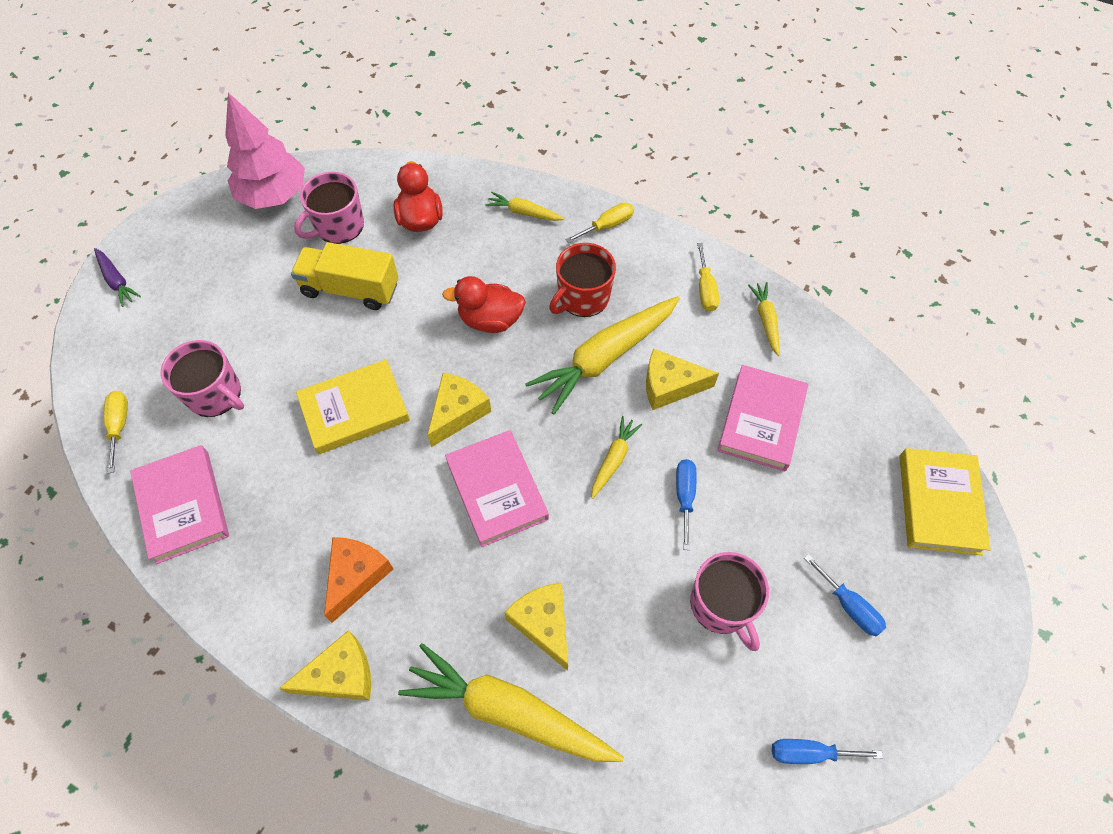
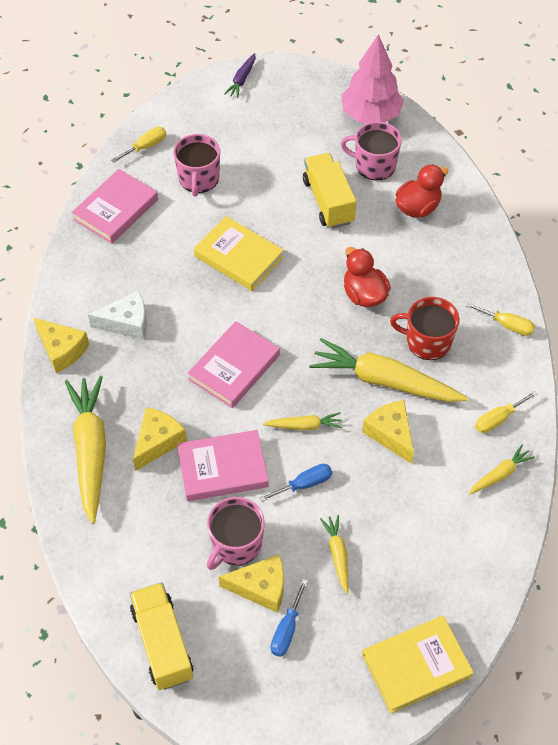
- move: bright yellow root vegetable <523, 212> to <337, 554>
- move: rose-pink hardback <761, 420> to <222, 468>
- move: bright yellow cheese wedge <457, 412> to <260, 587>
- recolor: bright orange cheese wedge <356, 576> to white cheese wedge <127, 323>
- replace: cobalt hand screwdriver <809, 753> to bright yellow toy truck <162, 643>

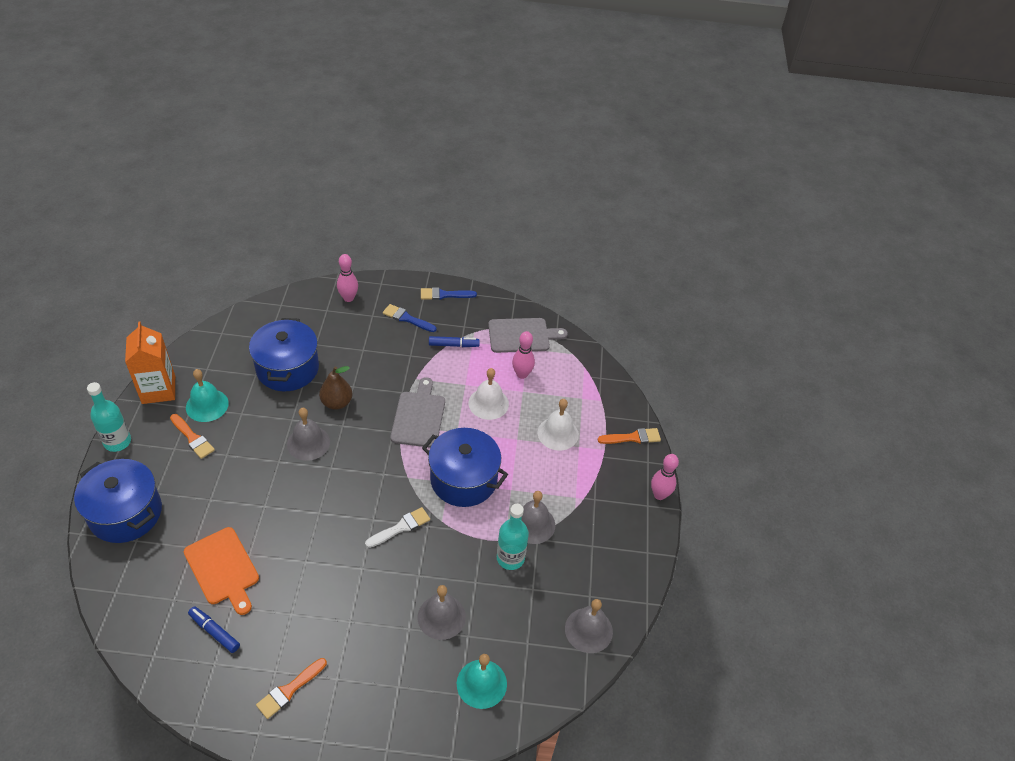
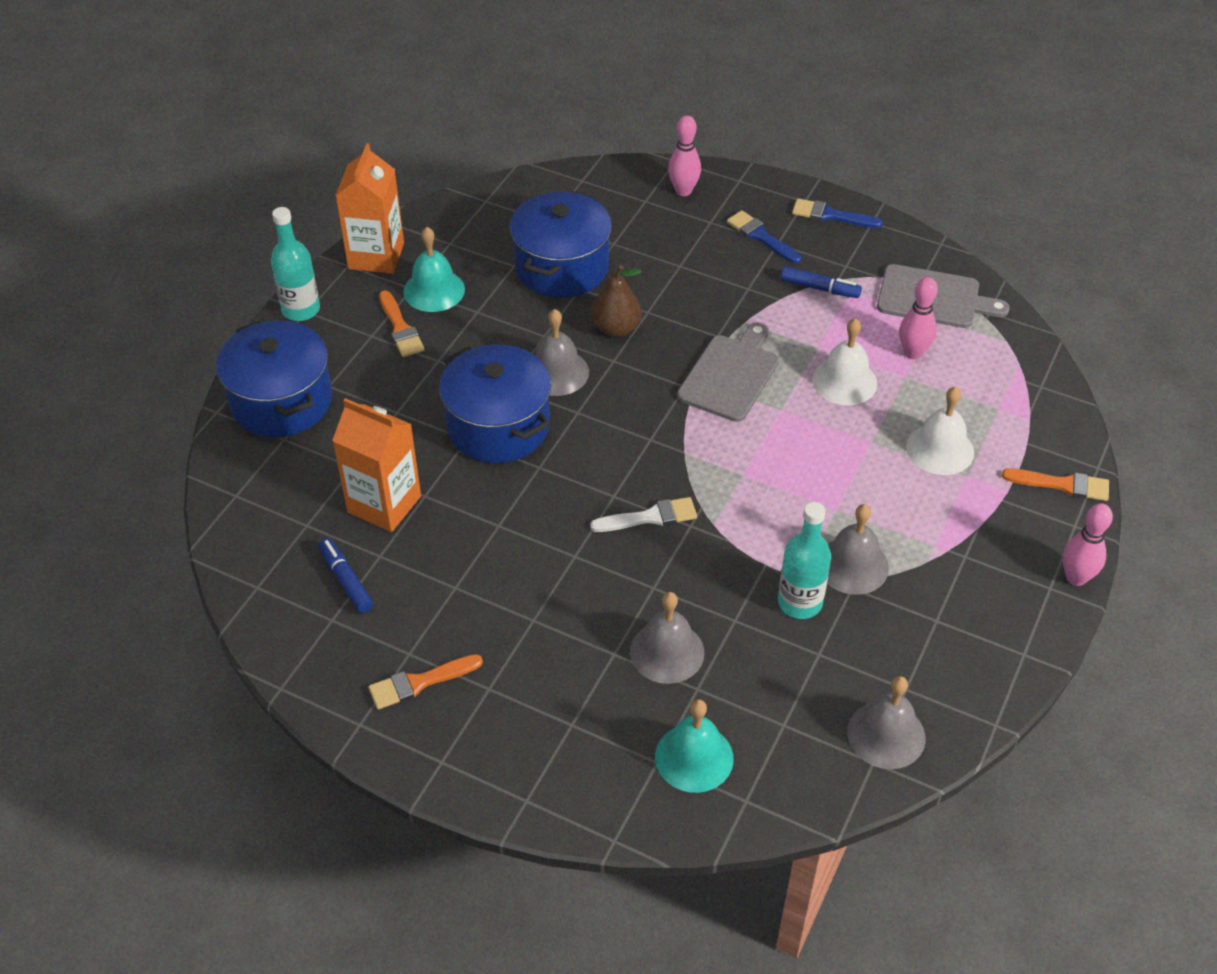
- move: cobalt cooking pot <463, 479> to <498, 426>
- replace: bright orange cutting board <223, 568> to bright orange juice carton <384, 504>

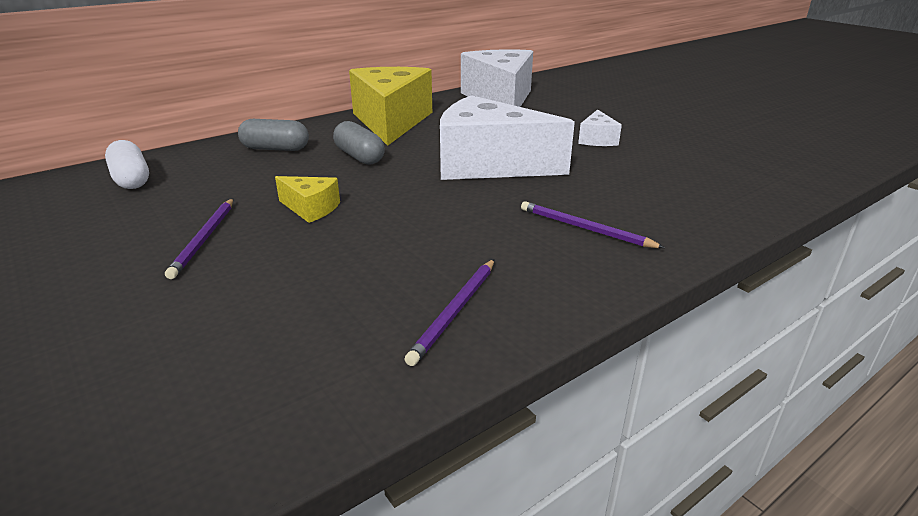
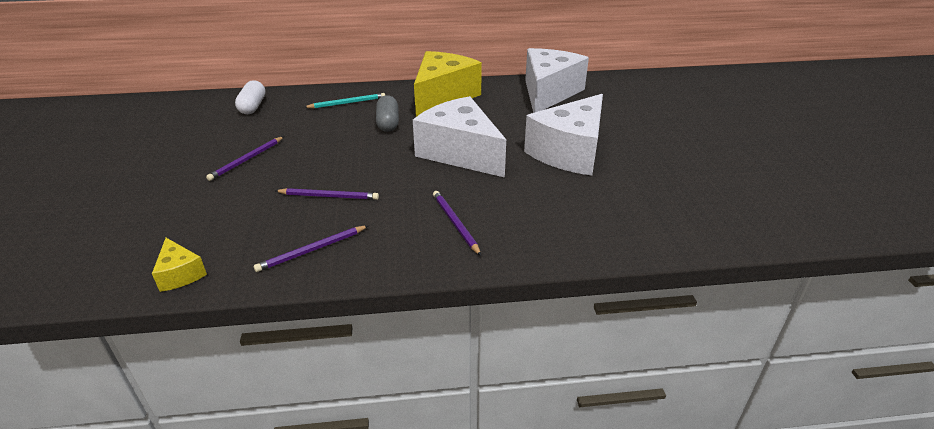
- resize: white cheese wedge <597, 139> = <570, 152> x2.28
- replace: ash-grey capsule <275, 149> to teal pencil <347, 103>
- move: bright yellow cheese wedge <311, 208> to <180, 274>
- insert: royal purple pencil <329, 196>

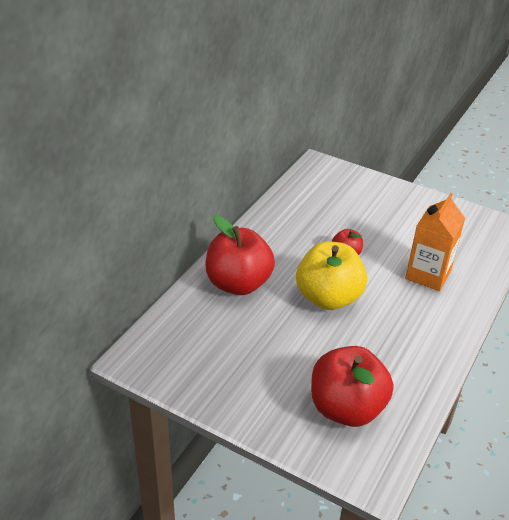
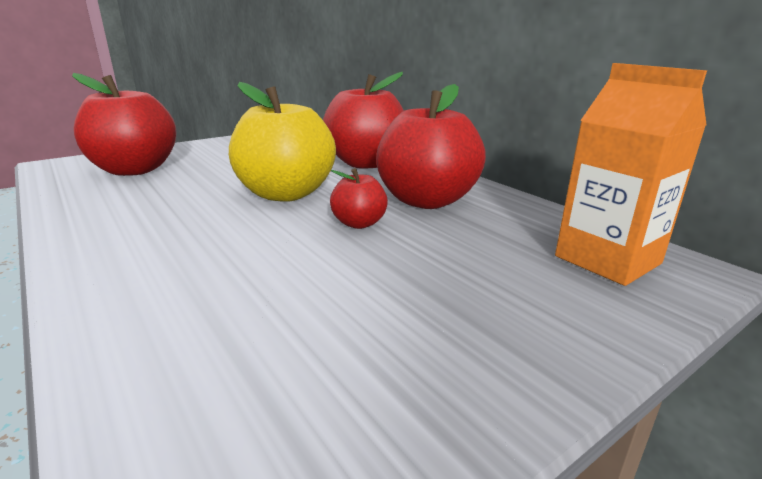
- move: bright orange juice carton <428, 275> to <607, 260>
- insert: crimson apple <426, 200>

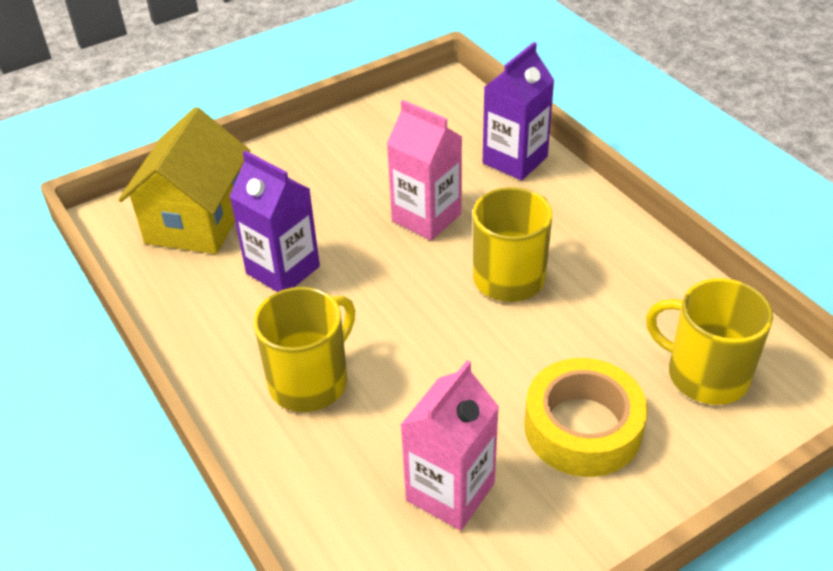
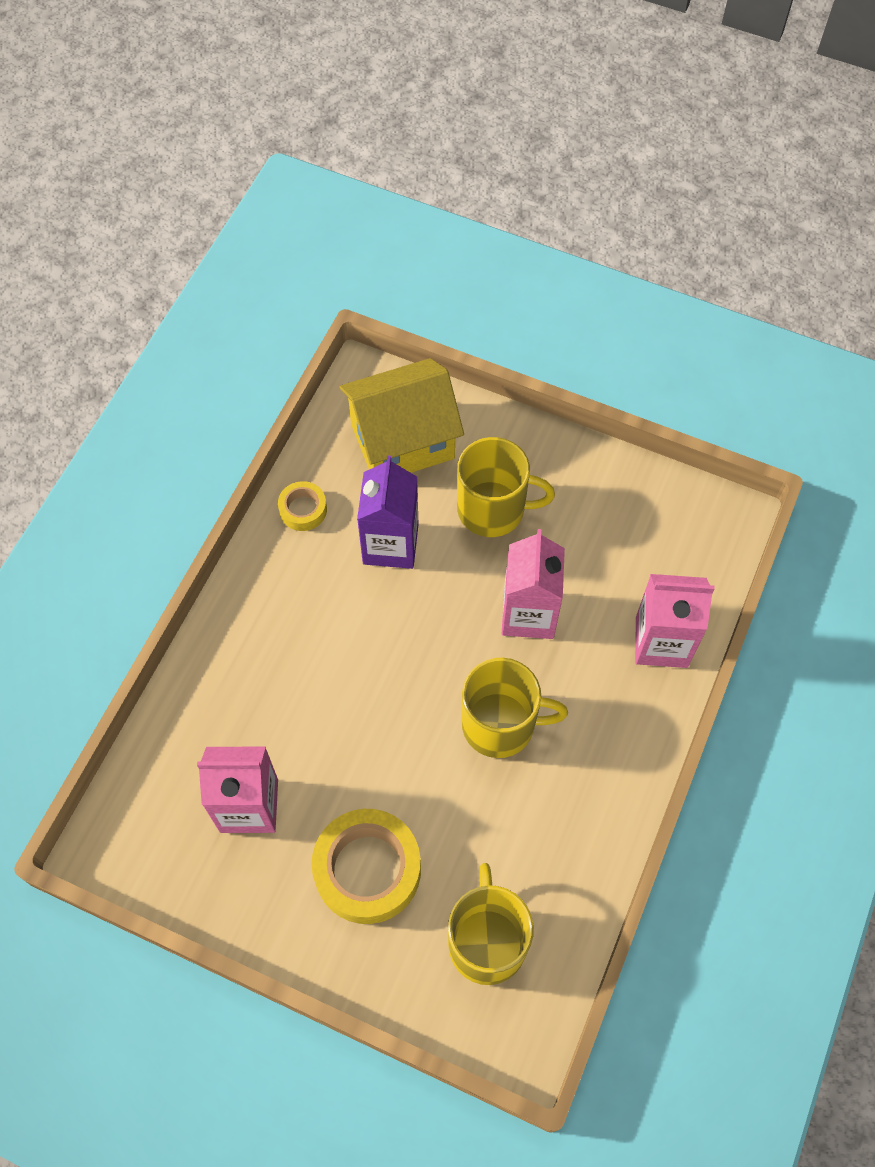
- recolor: royal purple juice carton <515, 160> to rose-pink juice carton <661, 642>
- move: bright yellow tea mug <310, 381> to <493, 509>
- insert: bright yellow tape <303, 510>

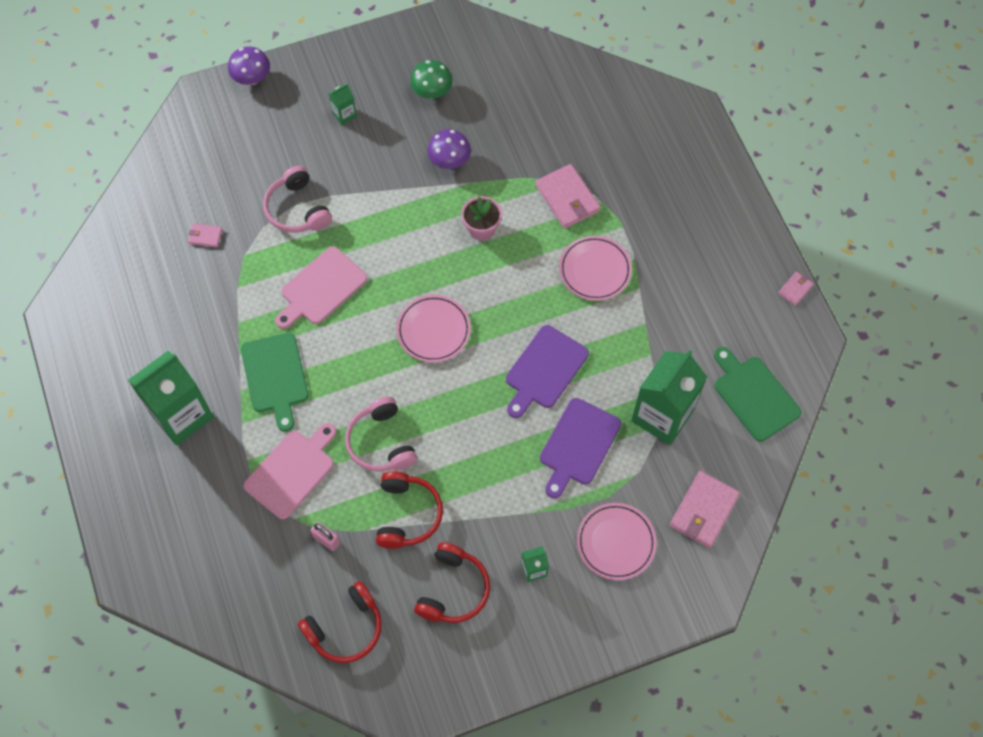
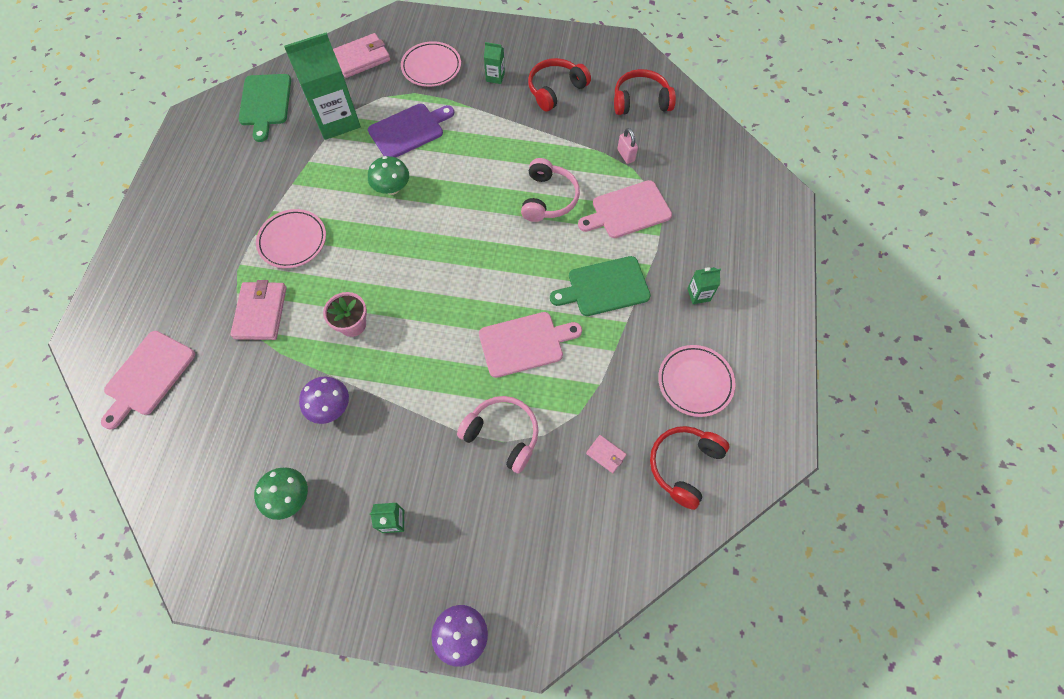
- rotate: rose-pink headphones <297, 209> = <502, 435> 60 degrees counterclockwise
- delete: rose-pink card wallet <795, 289>
- move: rose-pink plate <433, 330> to <695, 382>
- replace: royal purple cutting board <544, 370> to green fungus <392, 188>
- rotate: green cutting board <275, 376> = <604, 287> 120 degrees counterclockwise
- resize: green juice carton <182, 415> = <698, 294> x0.43
- move: crimson headphones <407, 514> to <684, 465>
- insert: rose-pink cutting board <148, 376>

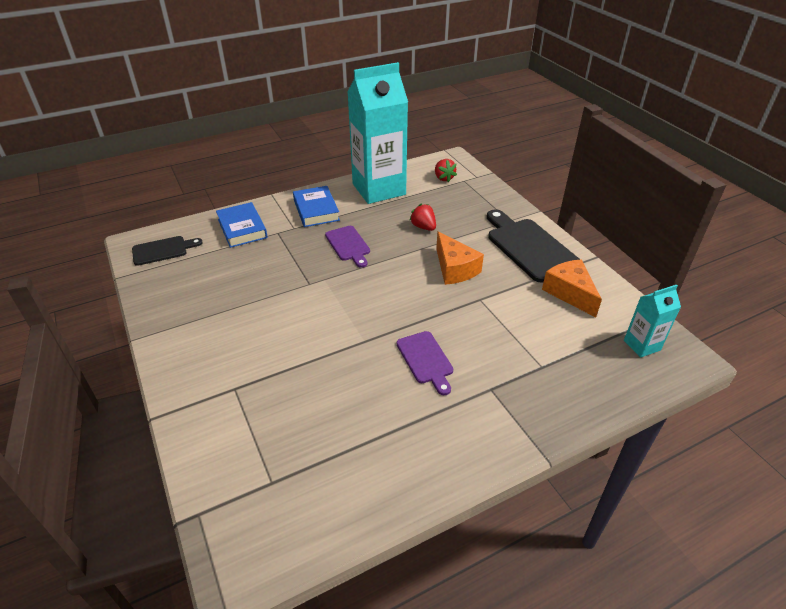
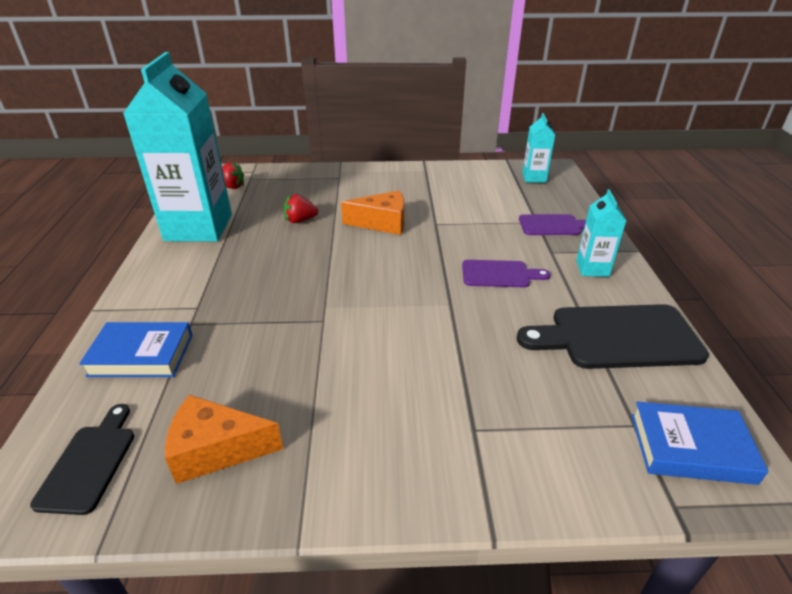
- move: cobalt hardback <316, 210> to <691, 448>
- move: jet-black cutting board <529, 247> to <617, 337>
- move: royal purple cutting board <348, 245> to <553, 225>
- move: bright orange cheese wedge <570, 293> to <216, 449>
- insert: teal juice carton <592, 268>

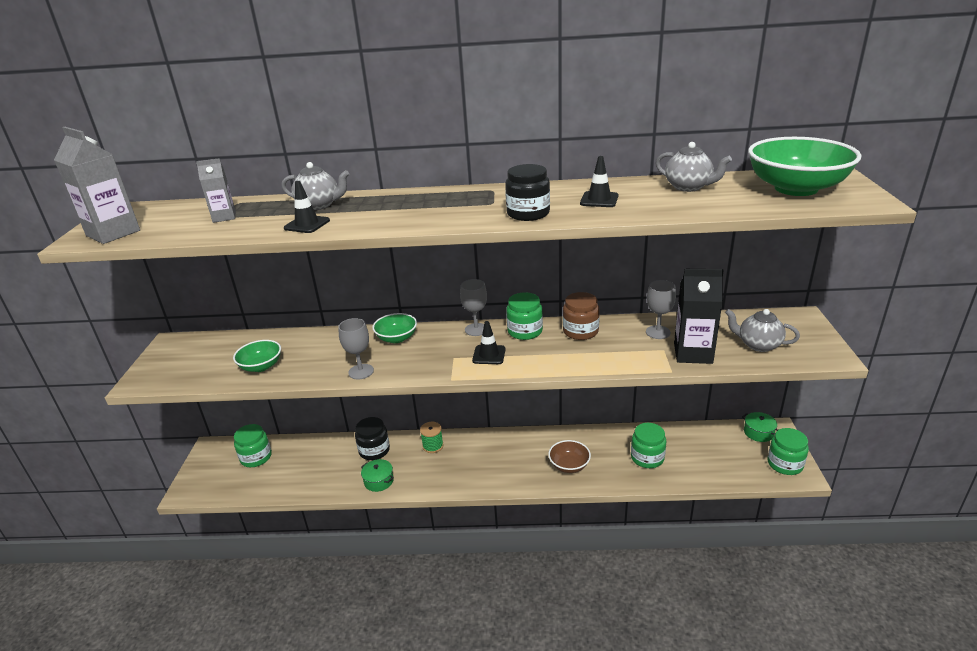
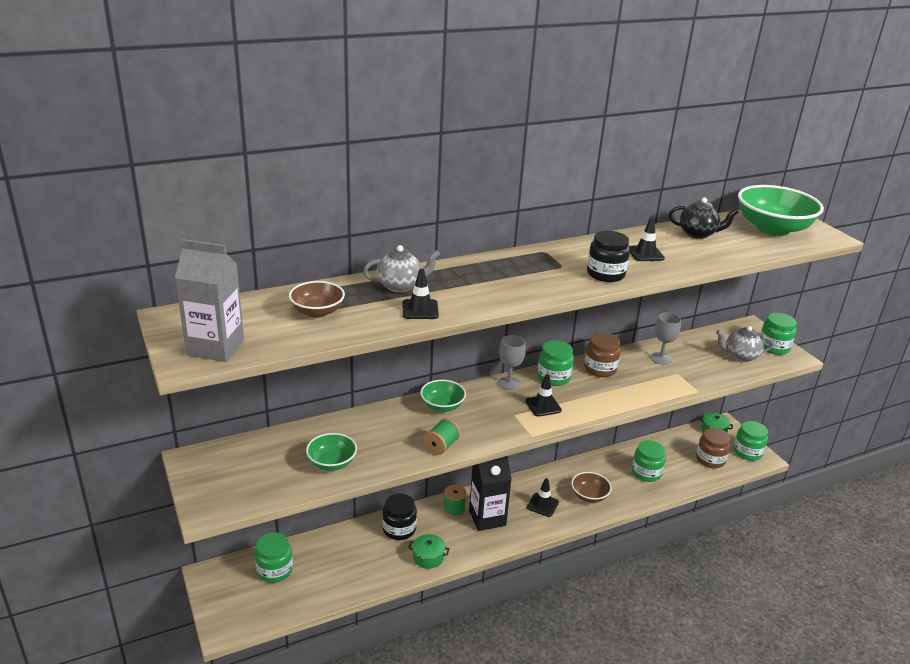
- recolor: ash-grey tea pot <688, 187> to jet-black tea pot <698, 234>
- replace: ash-grey juice carton <224, 217> to russet bowl <317, 312>
- move: jet-black juice carton <693, 353> to <487, 518>
- replace: ash-grey chalice <361, 371> to green bobbin <441, 446>
- insert: green jar <774, 347>
- insert: russet jar <710, 459>
- insert: jet-black safety cone <542, 505>

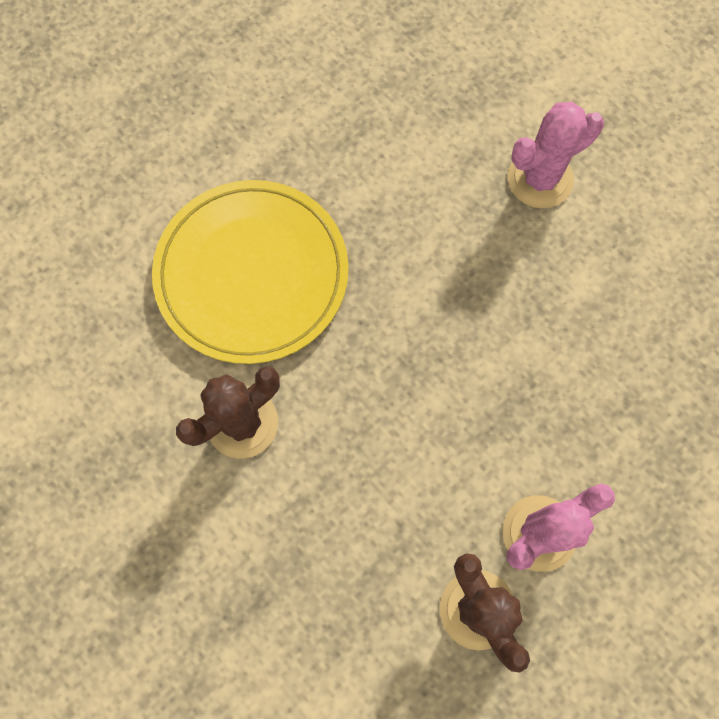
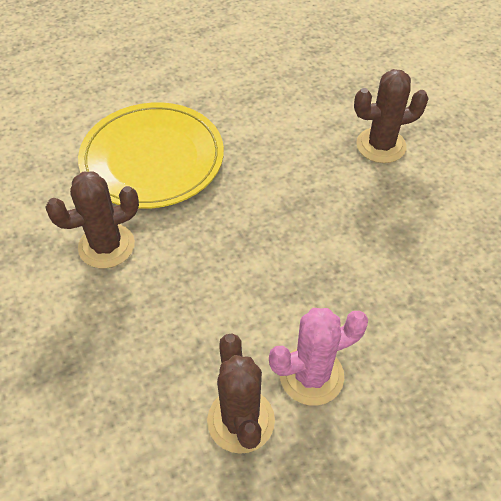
- recolor: rose-pink cactus <540, 179> to russet cactus <381, 145>

